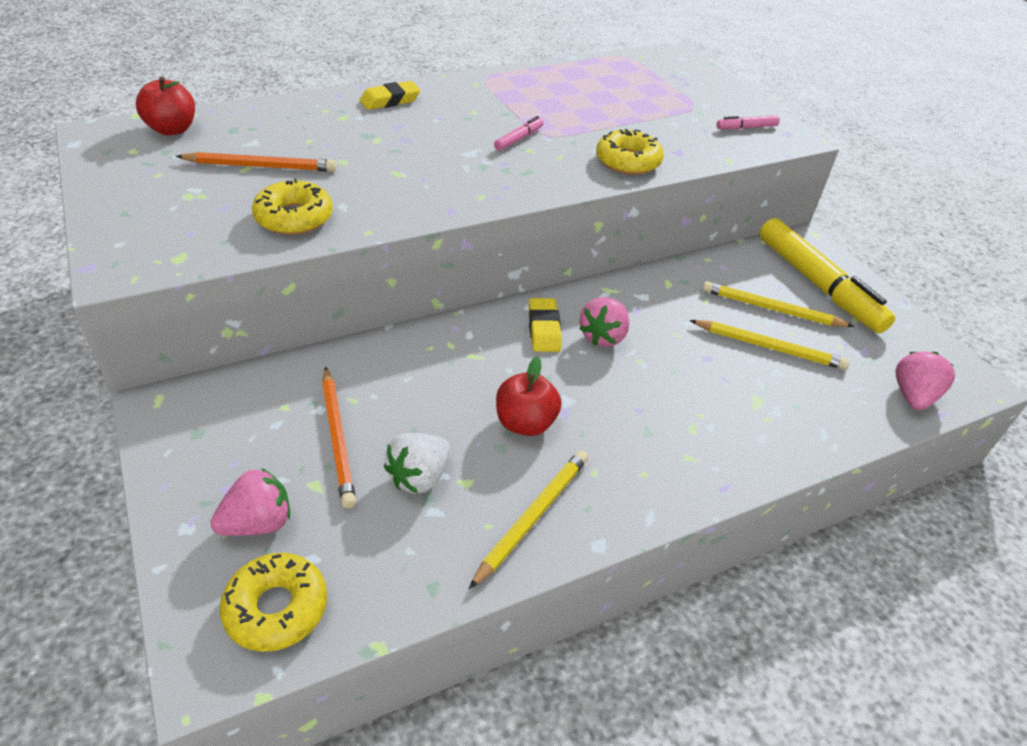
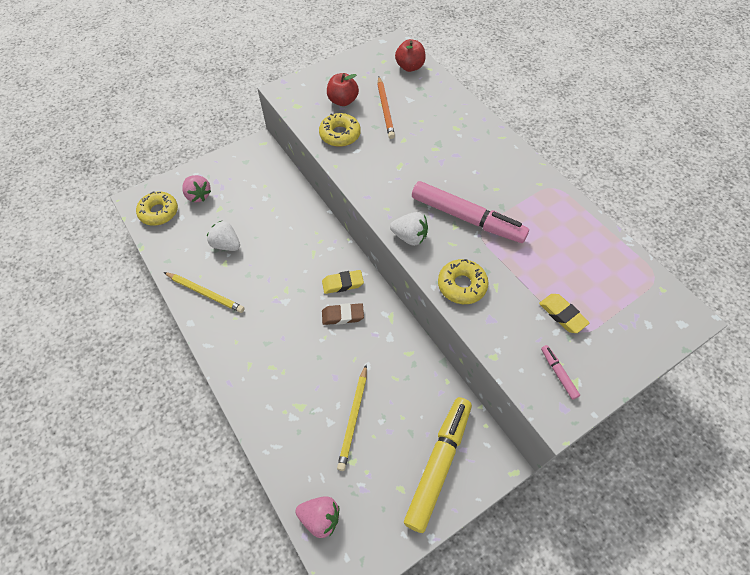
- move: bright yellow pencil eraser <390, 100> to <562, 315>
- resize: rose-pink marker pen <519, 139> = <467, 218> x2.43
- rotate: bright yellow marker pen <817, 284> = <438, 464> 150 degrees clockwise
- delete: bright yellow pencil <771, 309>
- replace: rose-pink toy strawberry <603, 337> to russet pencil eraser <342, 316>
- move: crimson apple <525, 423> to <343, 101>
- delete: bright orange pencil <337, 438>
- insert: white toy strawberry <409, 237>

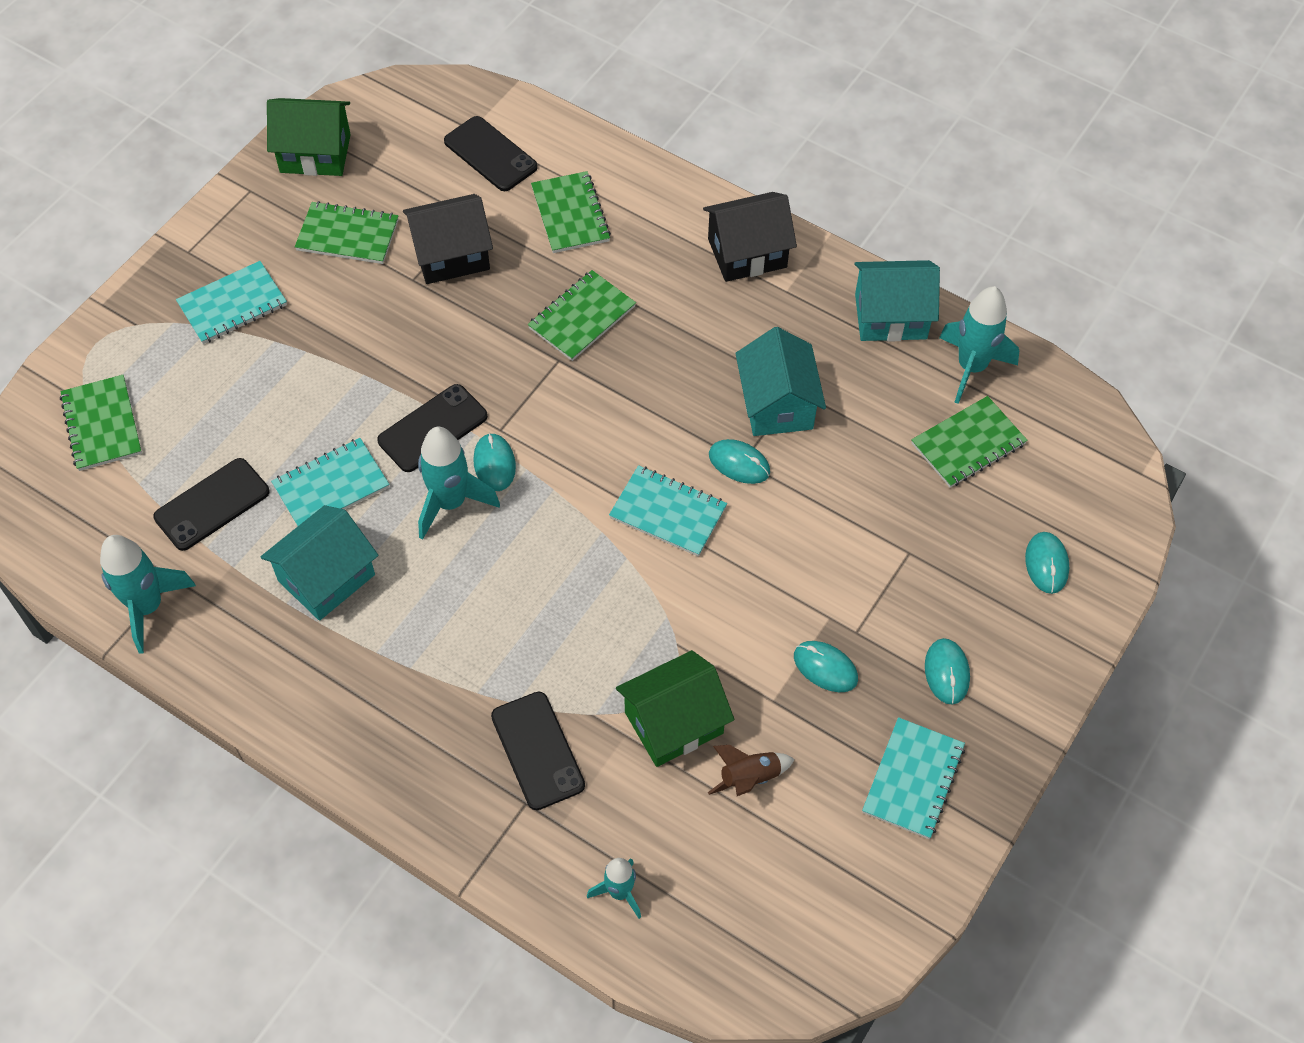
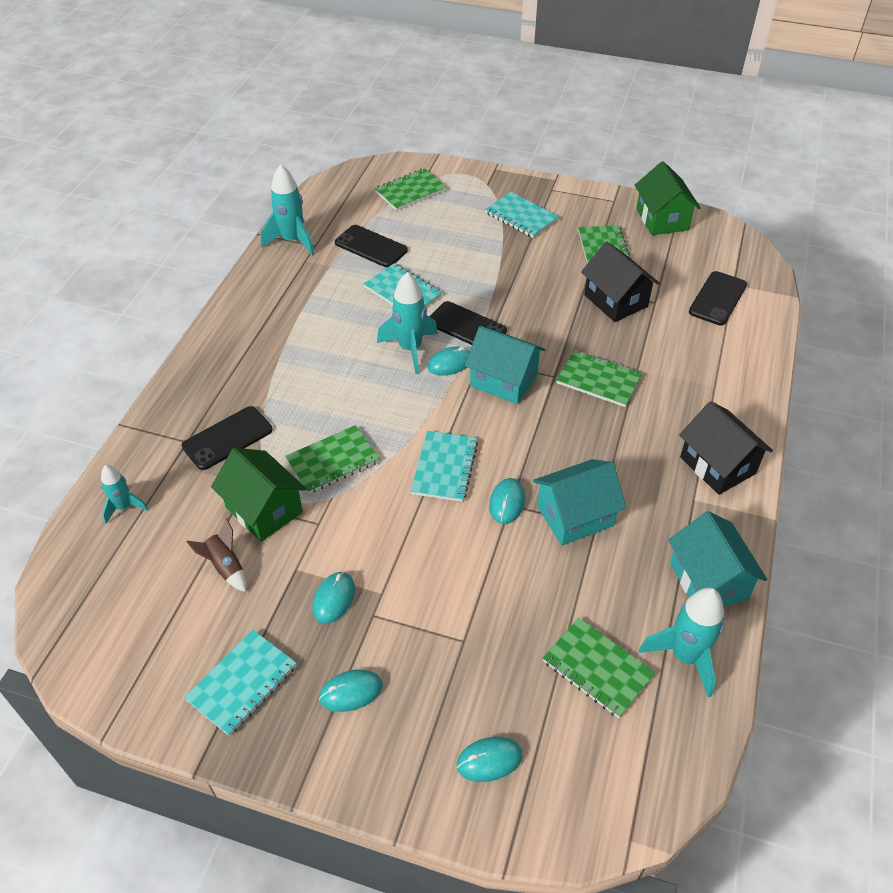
- move: green notebook <570, 214> to <332, 461>
- move: teal toy house <326, 577> to <503, 380>
- rotate: teal notebook <913, 779> = <242, 683> 60 degrees counterclockwise

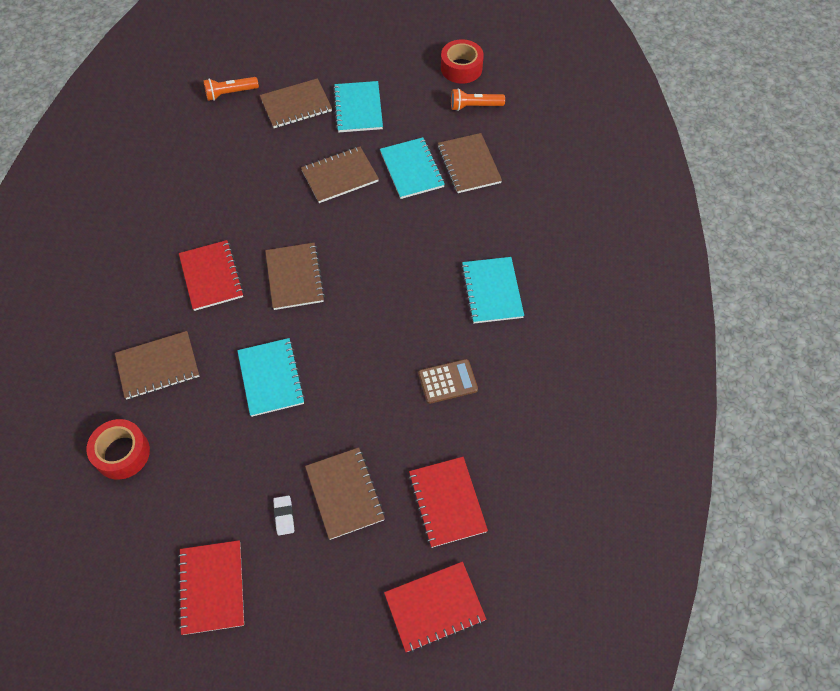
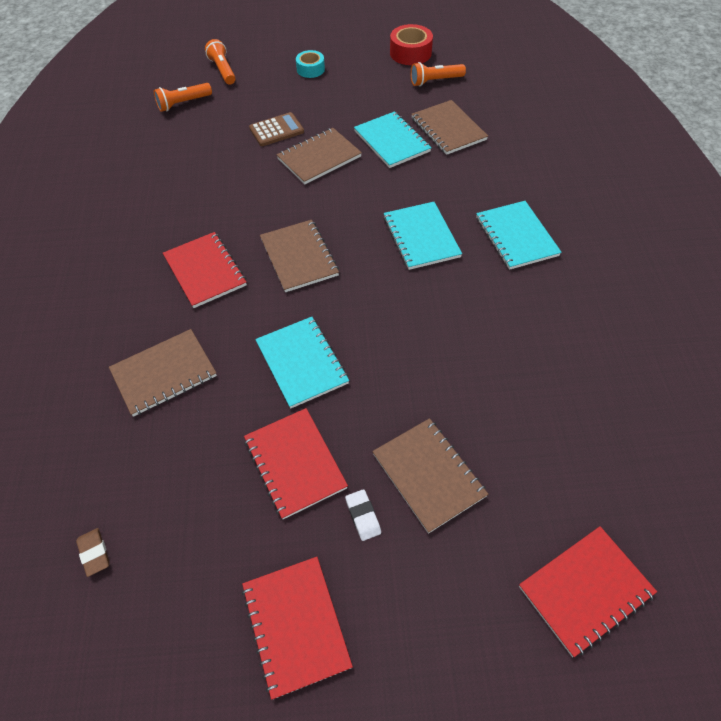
- delete: russet notebook <296, 105>
- move: teal notebook <358, 108> to <421, 237>
- move: russet calculator <447, 381> to <276, 130>
- delete: crimson tape <122, 453>
- move: crimson notebook <447, 502> to <295, 463>
- insert: bright orange pocket torch <223, 70>
- insert: teal tape <310, 69>
- insert: russet pencil eraser <94, 553>

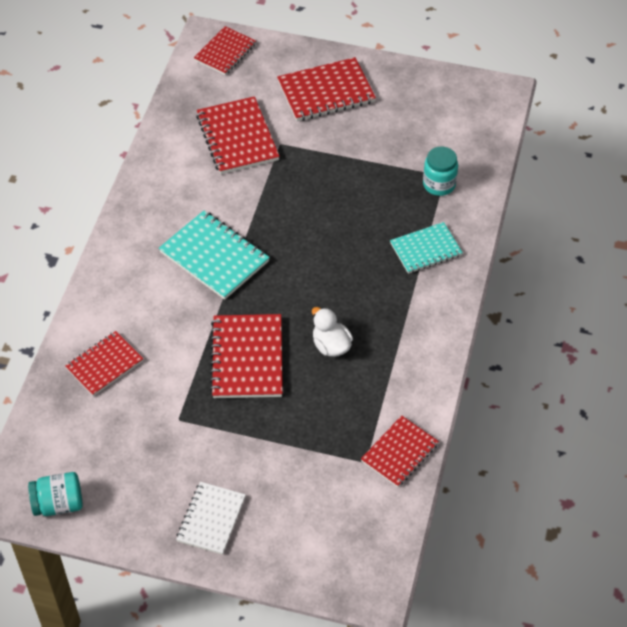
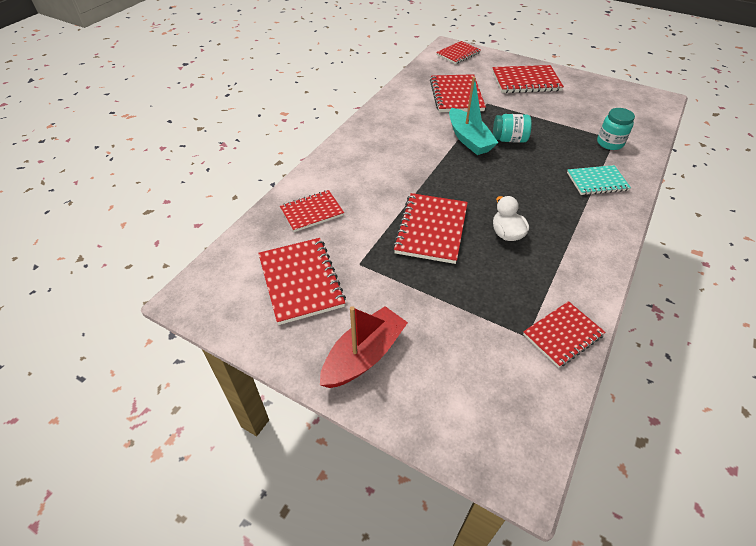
- delete: teal notebook <214, 257>
- move: teal jar <58, 504> to <509, 139>
- replace: white notebook <211, 519> to crimson toy boat <364, 355>
- insert: teal toy boat <469, 139>
- insert: crimson notebook <301, 281>

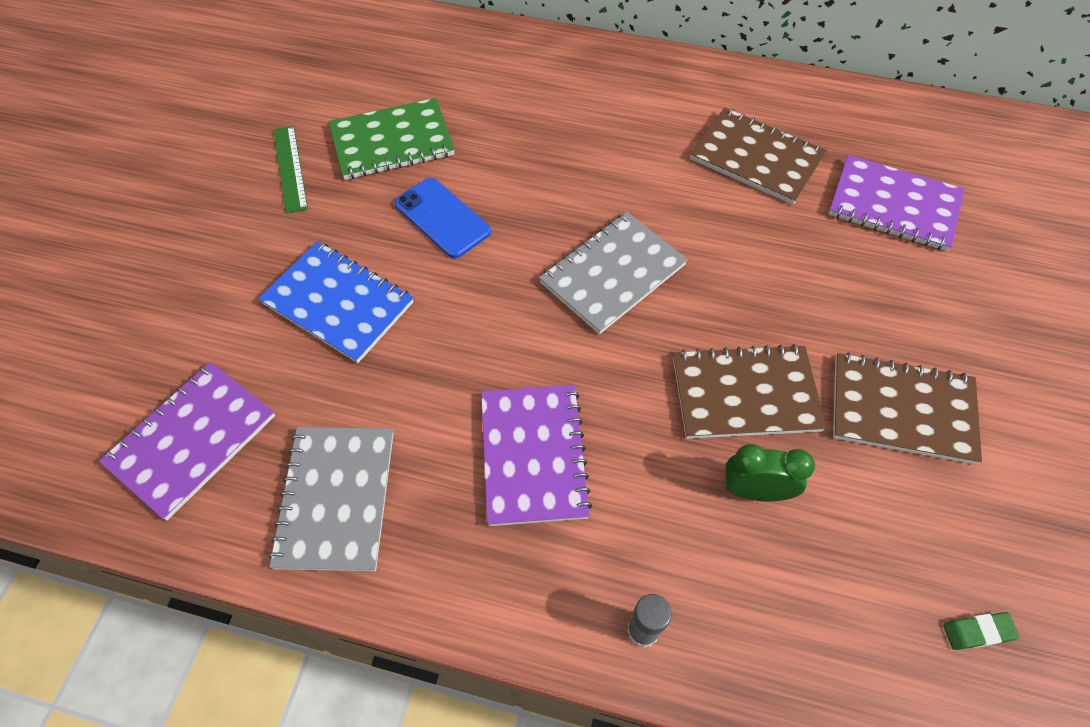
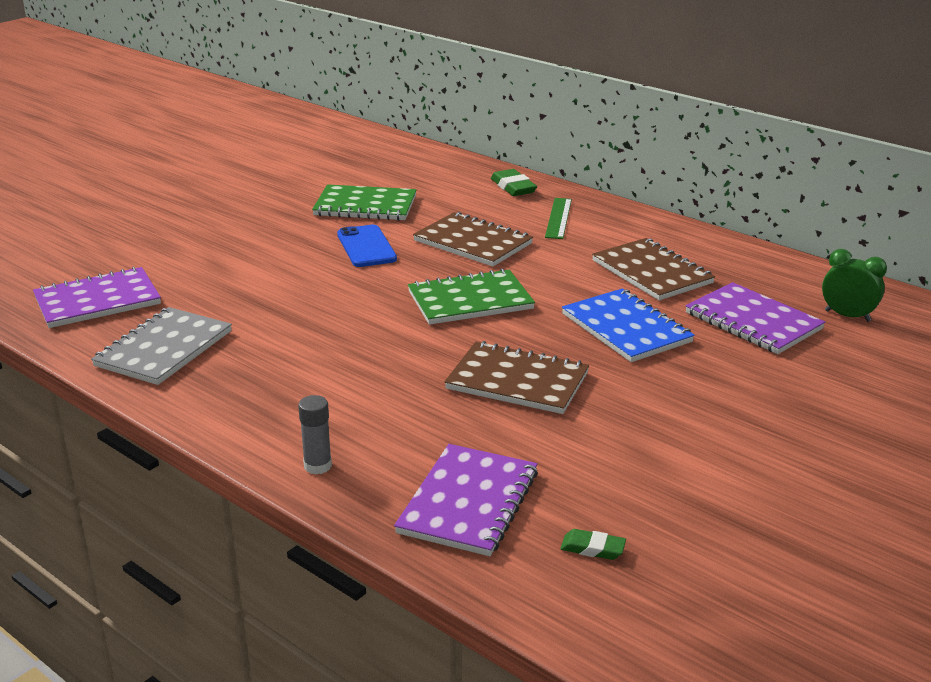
- move: green measuring stick <290, 168> to <558, 218>
- recolor: ash-grey notebook <613, 274> to green notebook <470, 300>
- move: cobalt notebook <338, 303> to <626, 328>
- move: russet notebook <902, 410> to <472, 242>
- move: royal purple notebook <533, 455> to <468, 502>
- move: green bedside clock <755, 491> to <847, 316>
- insert: green pencil eraser <513, 187>

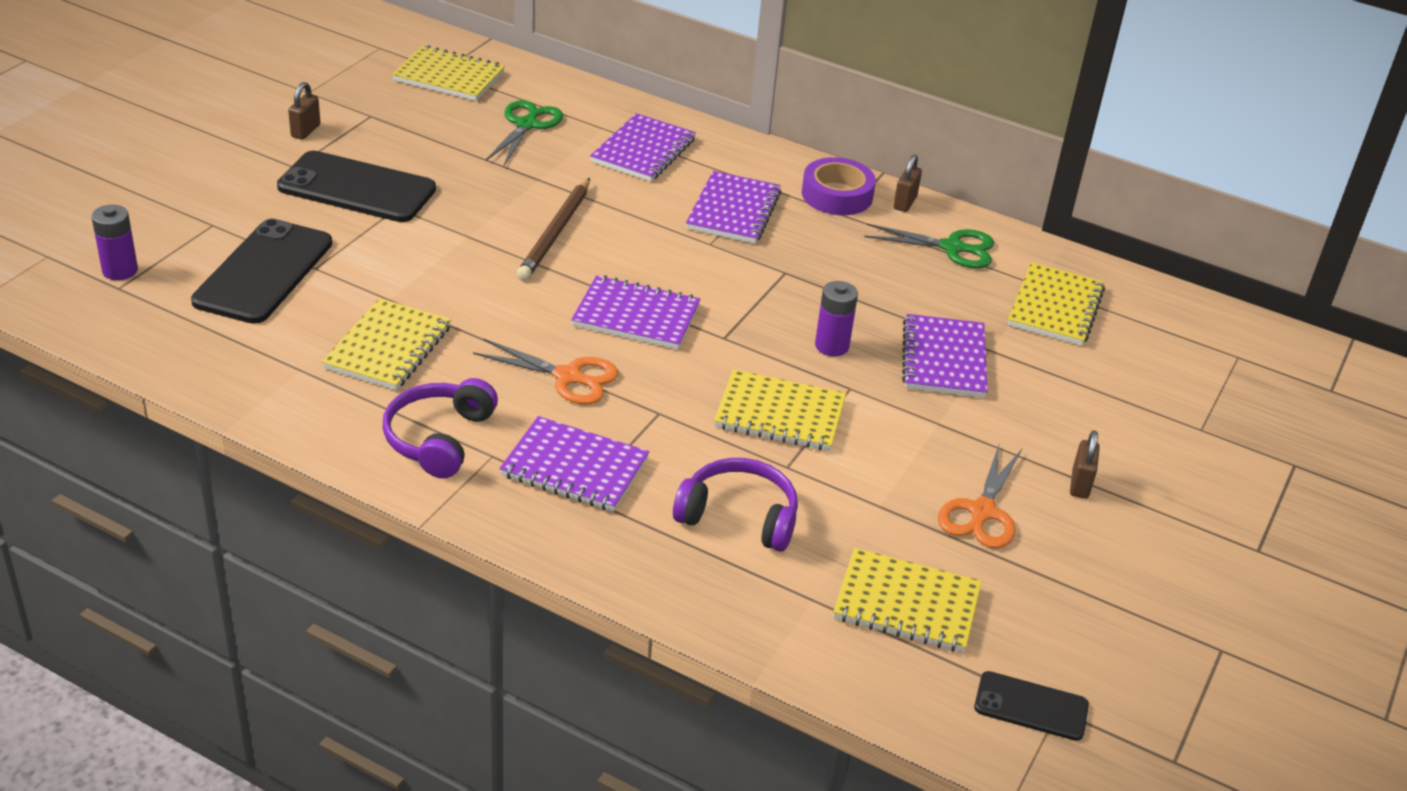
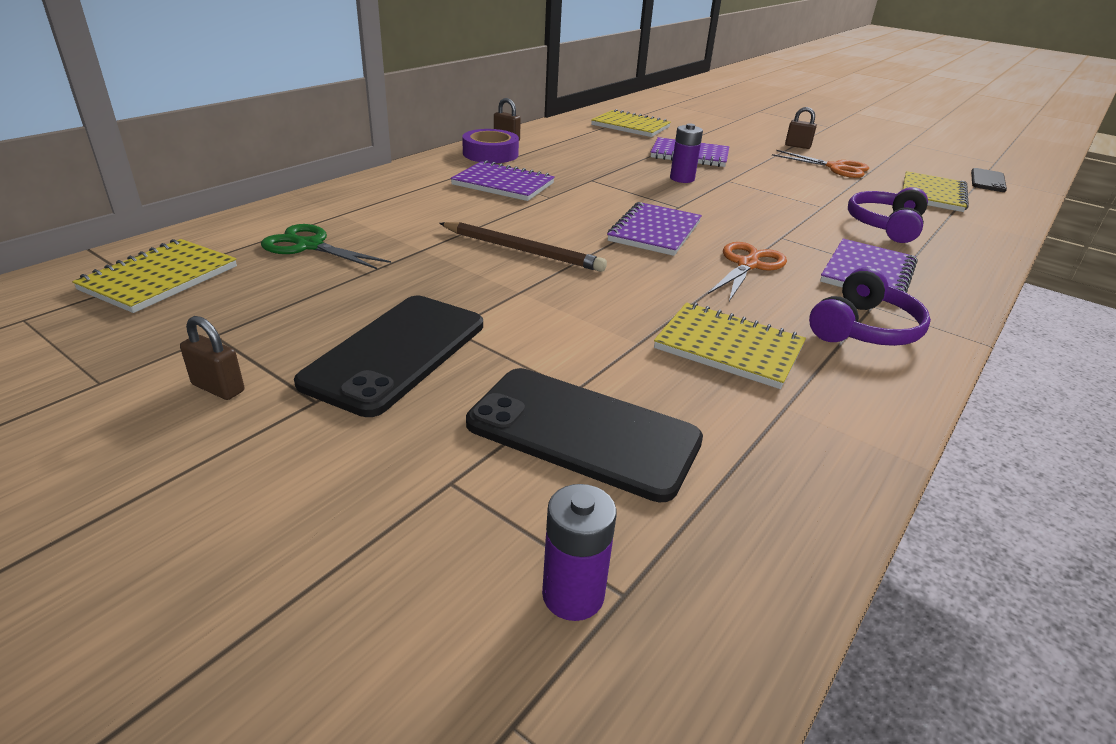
- delete: royal purple notebook <643, 151>
- delete: green scissors <952, 248>
- delete: bright yellow notebook <779, 414>
- rotate: royal purple headphones <439, 438> = <863, 329> 75 degrees counterclockwise

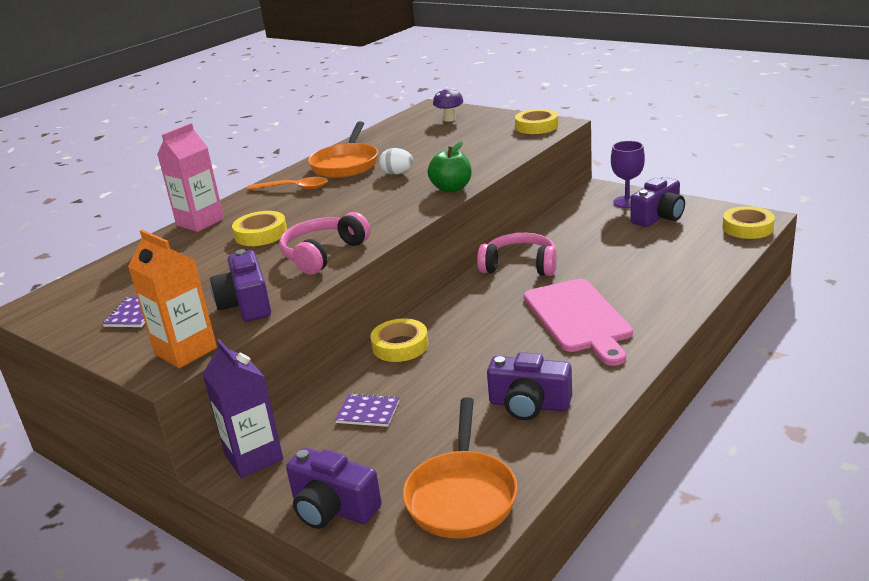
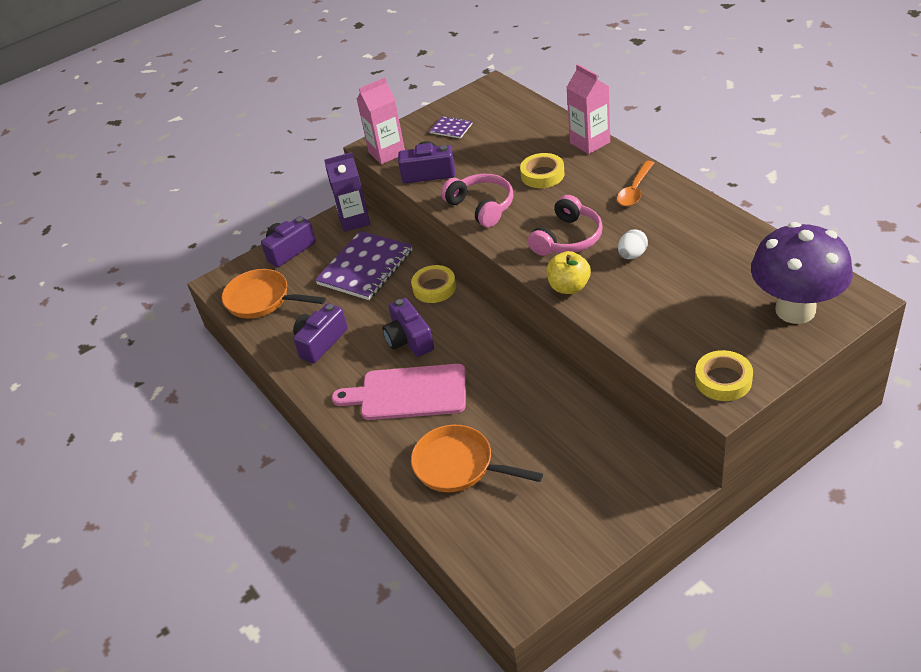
- resize: royal purple fungus <449, 119> = <795, 310> x2.38
- move: bright orange frying pan <346, 164> to <458, 466>
- recolor: green apple <451, 188> to bright yellow apple <569, 287>
- delete: royal purple chalice <627, 202>
- move: royal purple camera <659, 217> to <409, 340>
- delete: bright yellow tape <747, 228>
- recolor: bright orange juice carton <185, 351> to rose-pink juice carton <387, 153>
- move: rose-pink headphones <520, 266> to <568, 238>
- resize: royal purple notebook <368, 412> = <365, 267> x2.23

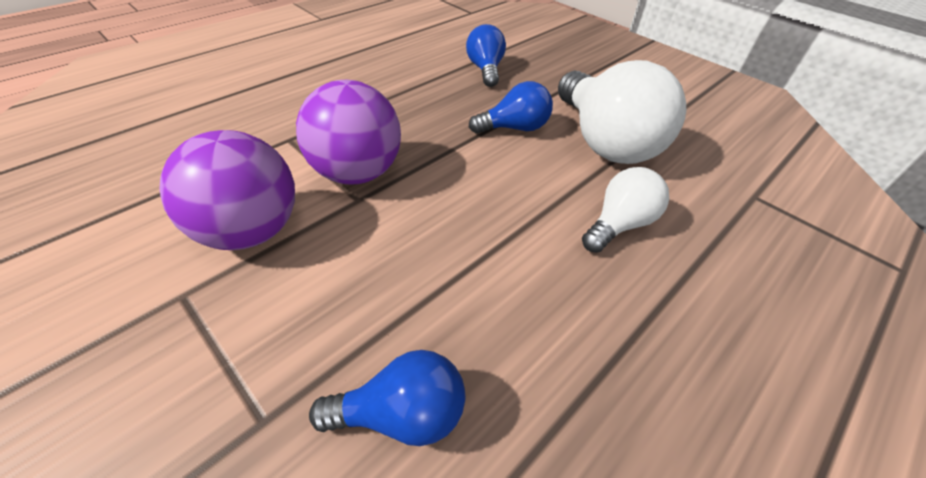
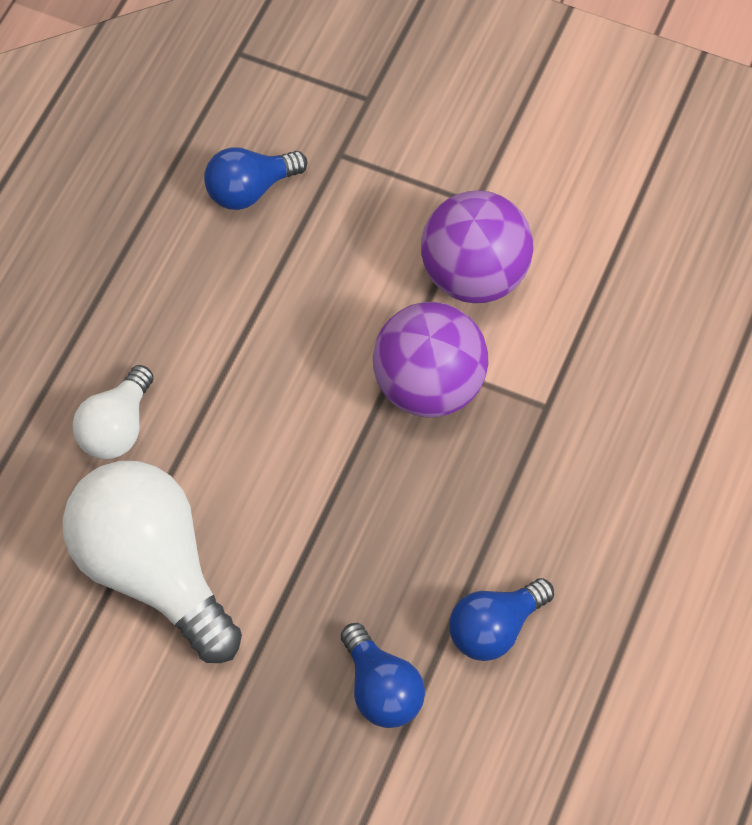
- move: cobalt lightbulb <514, 128> to <495, 629>

